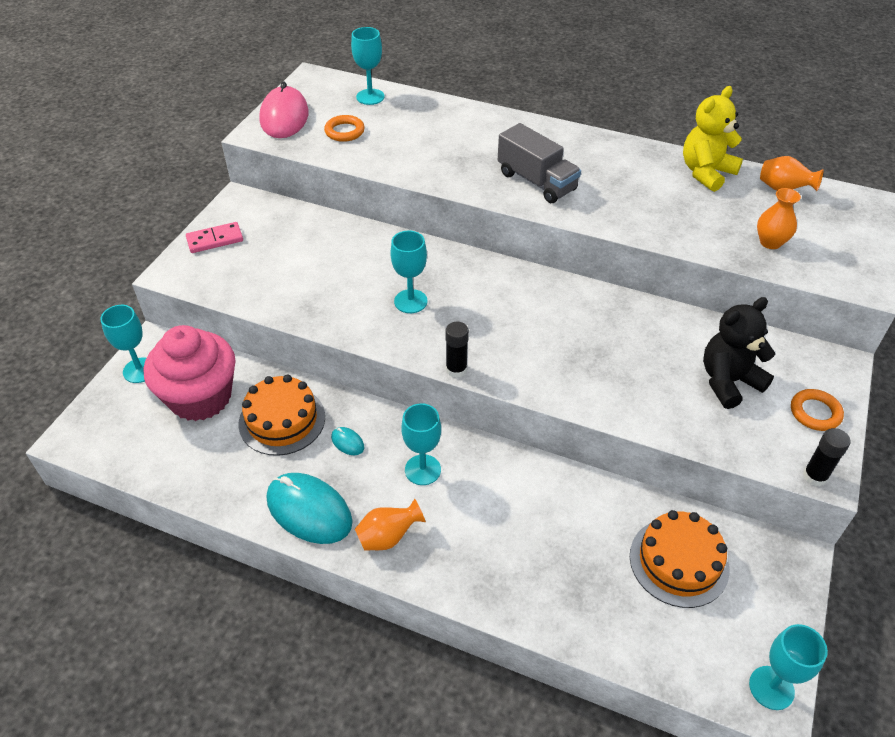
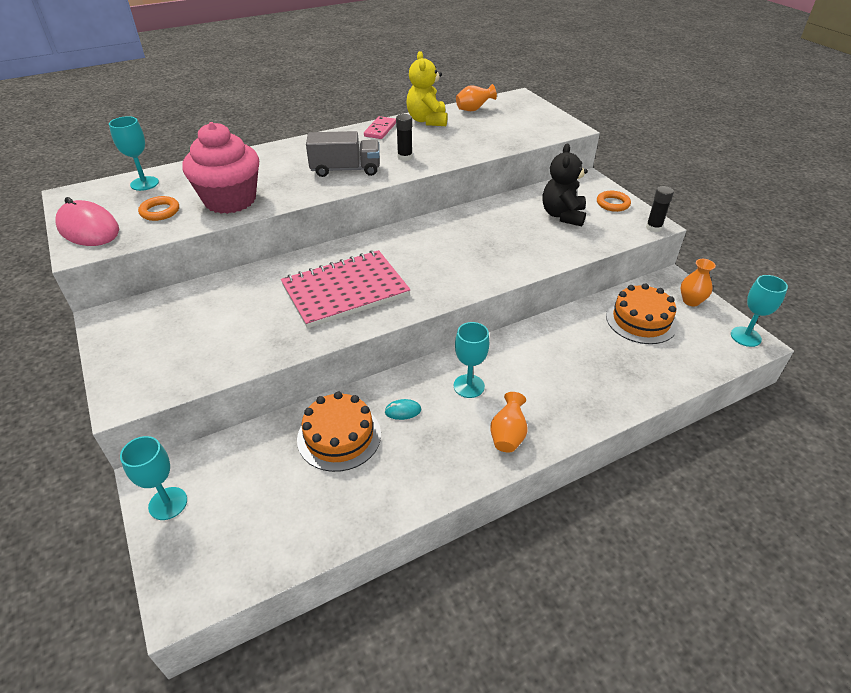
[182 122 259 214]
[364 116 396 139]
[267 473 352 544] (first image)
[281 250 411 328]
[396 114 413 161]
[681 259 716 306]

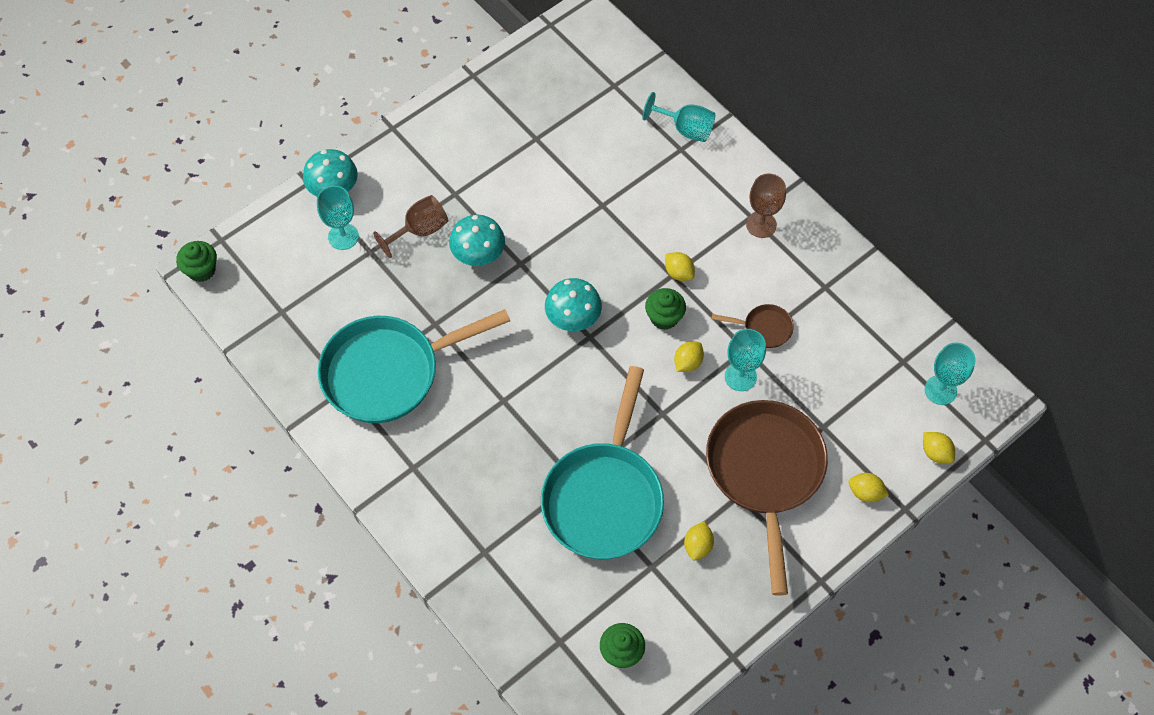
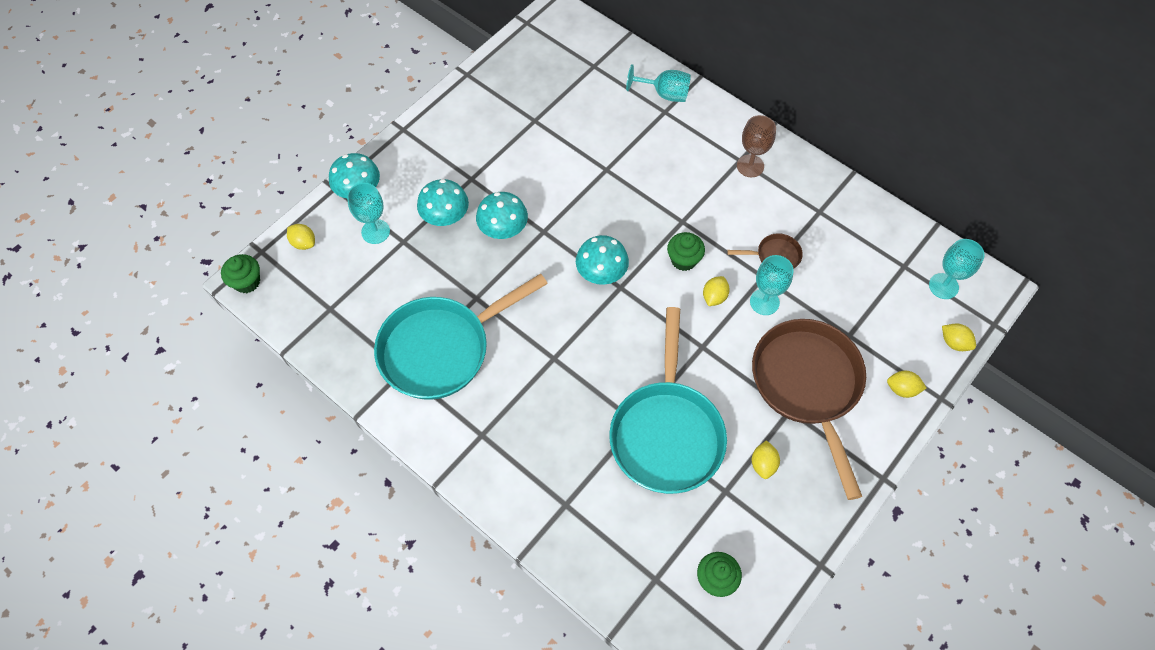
[417 179 469 226]
[287 224 315 250]

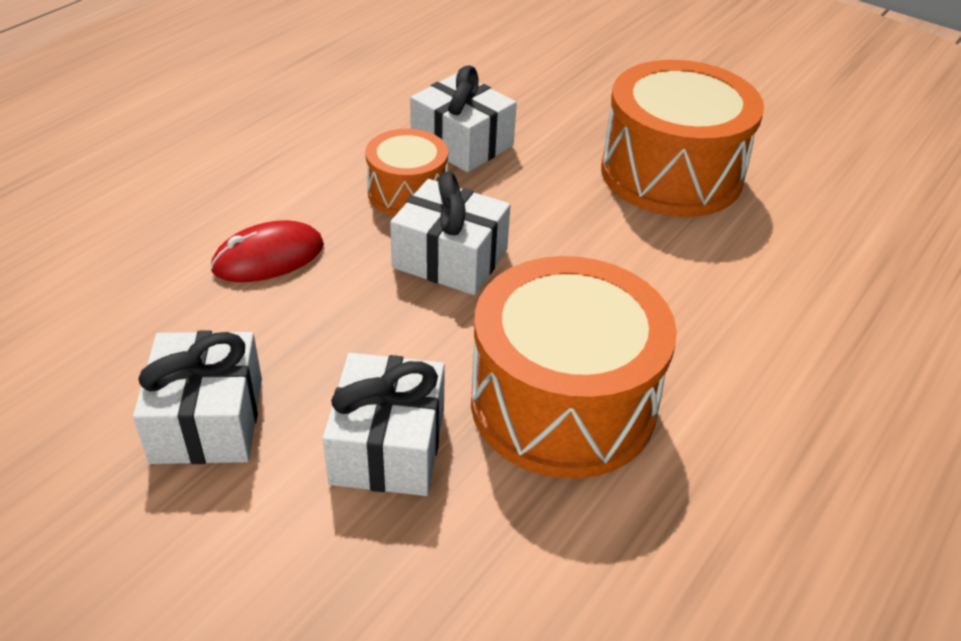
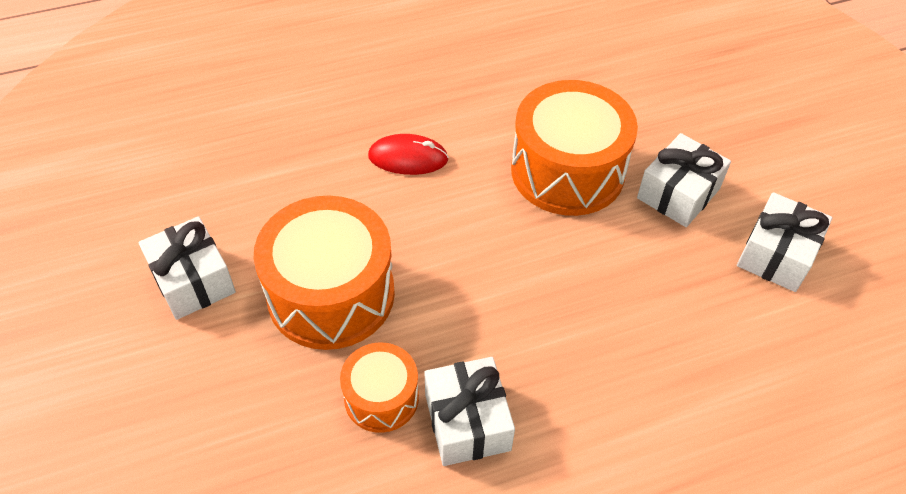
[368 134 449 175]
[340 343 419 433]
[139 216 236 320]

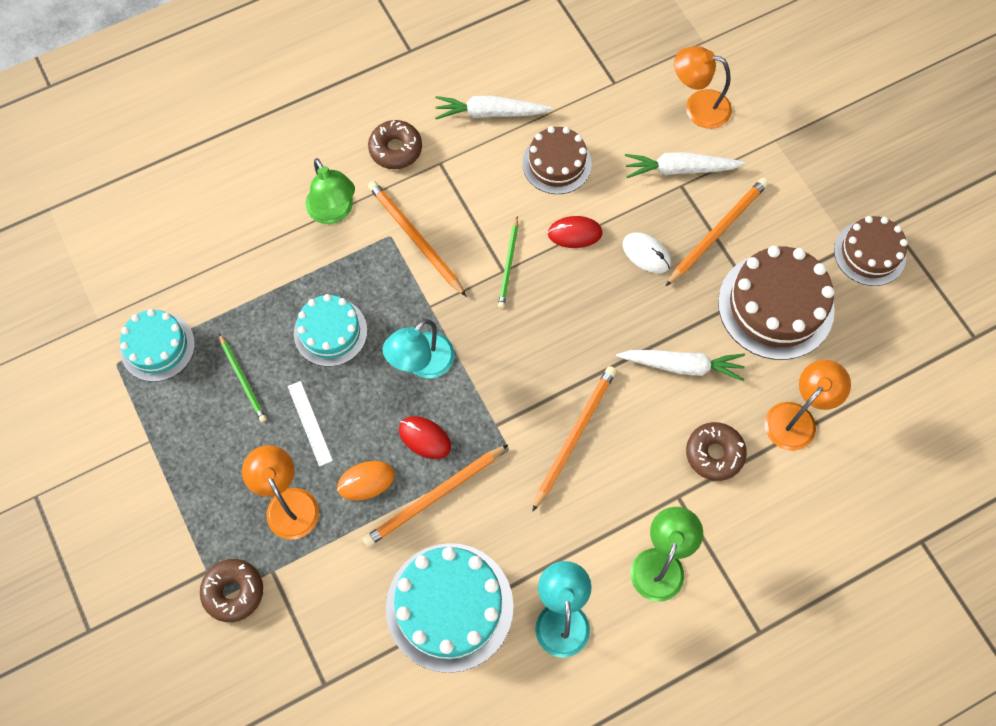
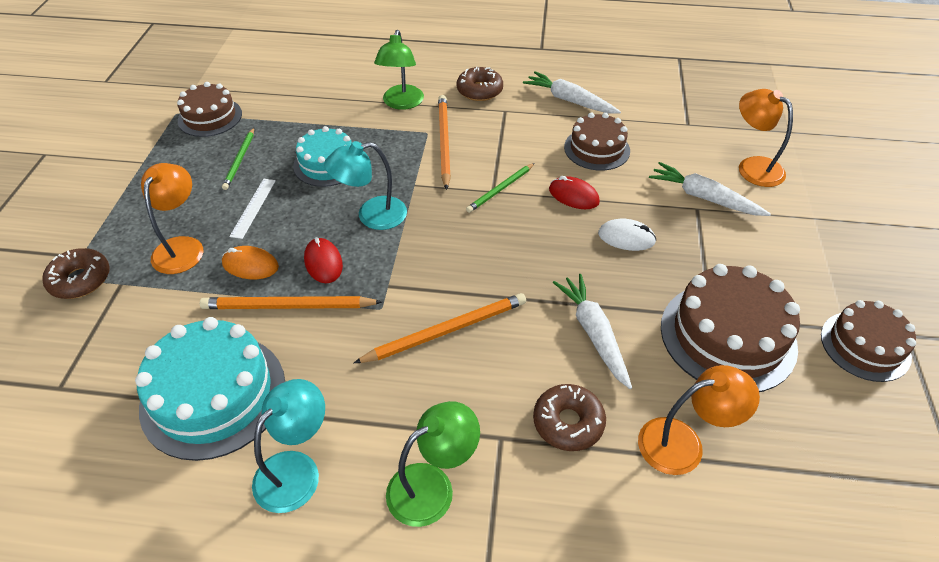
[177 82 242 137]
[553 274 632 389]
[598 219 656 251]
[666 178 768 286] (first image)

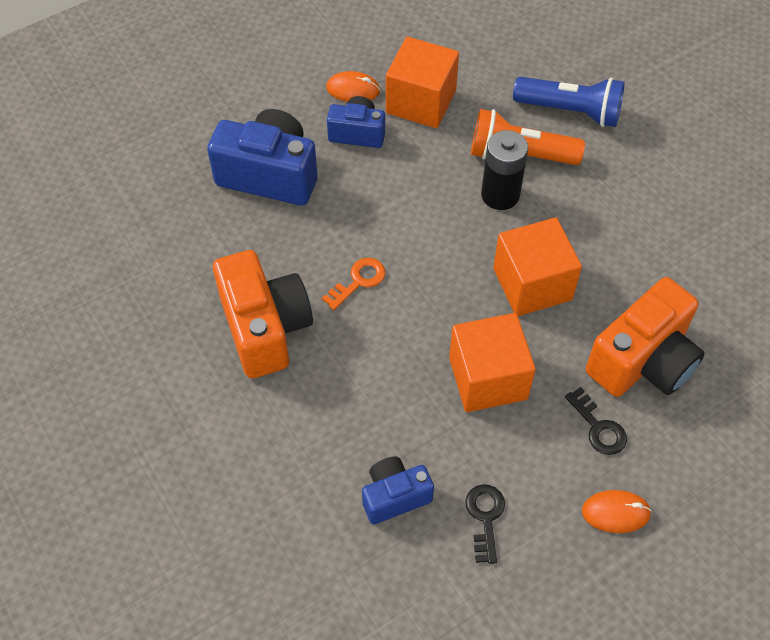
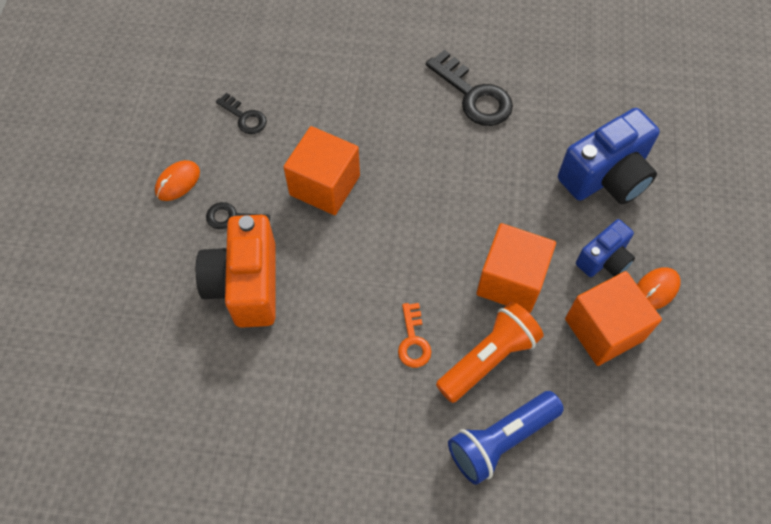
[426 50 513 126]
[398 303 431 368]
[362 456 434 524] (first image)
[481 130 528 210] (first image)
[476 223 556 313]

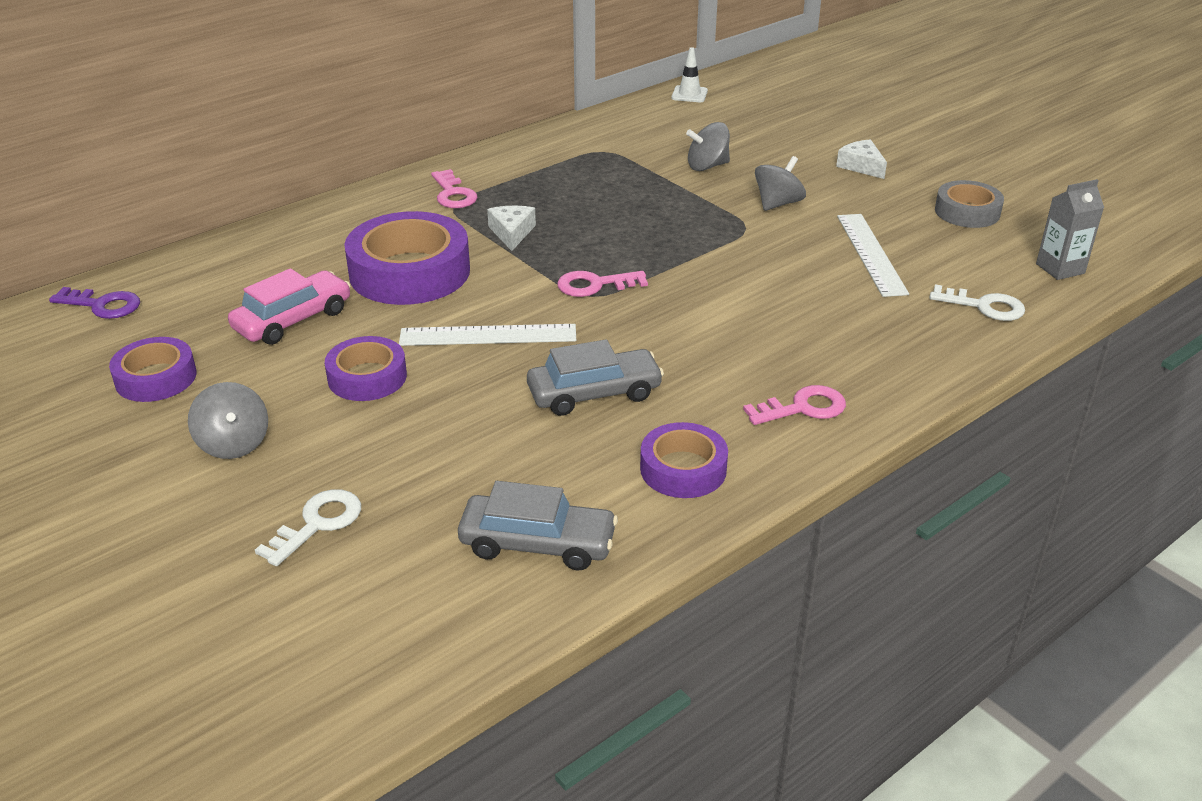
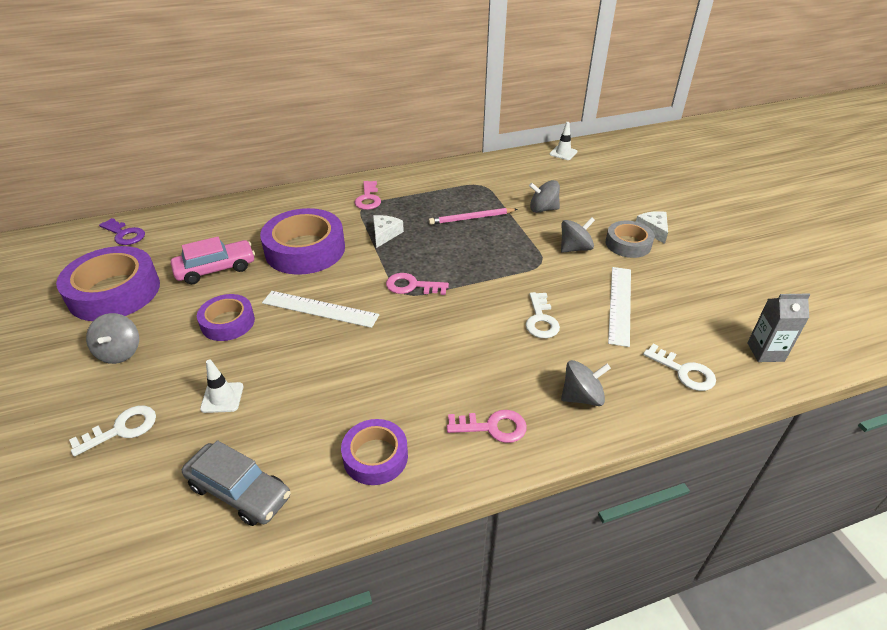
[56 246 160 321]
[527 339 664 416] (first image)
[606 221 654 258]
[200 359 243 413]
[429 208 518 225]
[526 292 560 338]
[561 360 611 406]

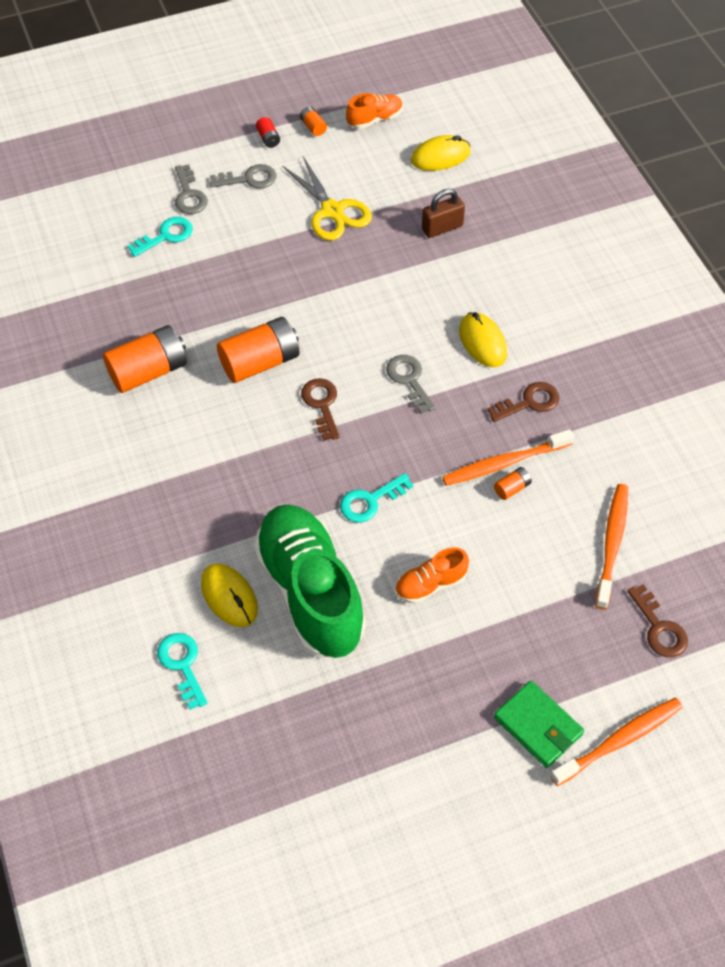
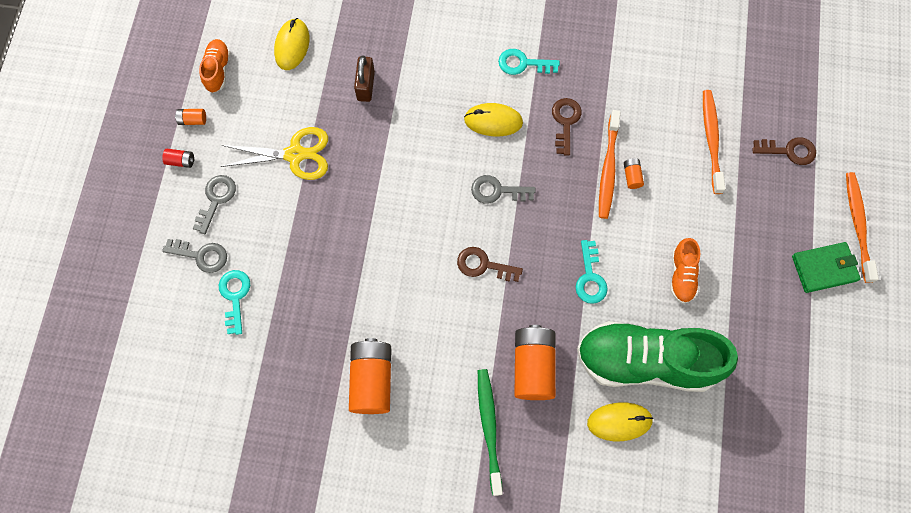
[498 49 560 75]
[514 325 556 400]
[703 90 725 194]
[478 369 503 496]

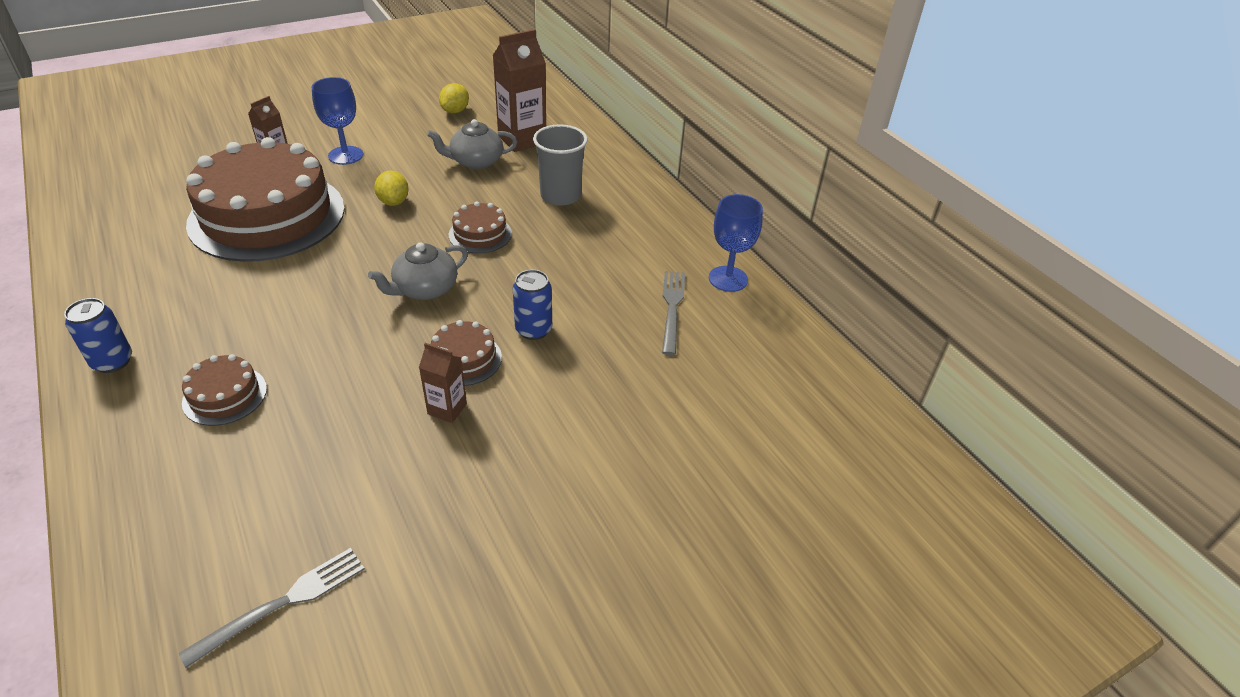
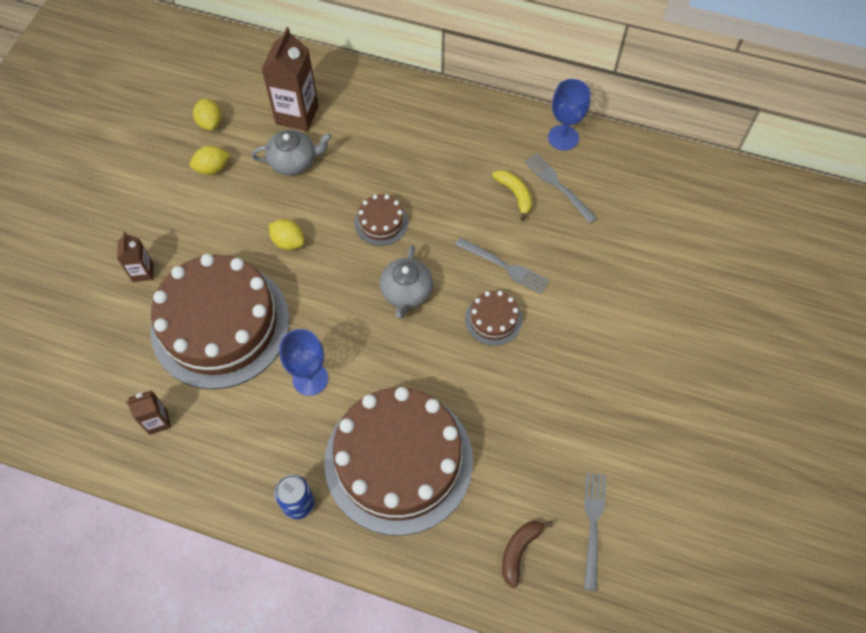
[324 387 473 536]
[279 329 328 396]
[126 390 171 435]
[251 130 332 175]
[455 237 549 294]
[533 124 588 206] (first image)
[190 146 230 175]
[492 170 533 221]
[502 521 553 588]

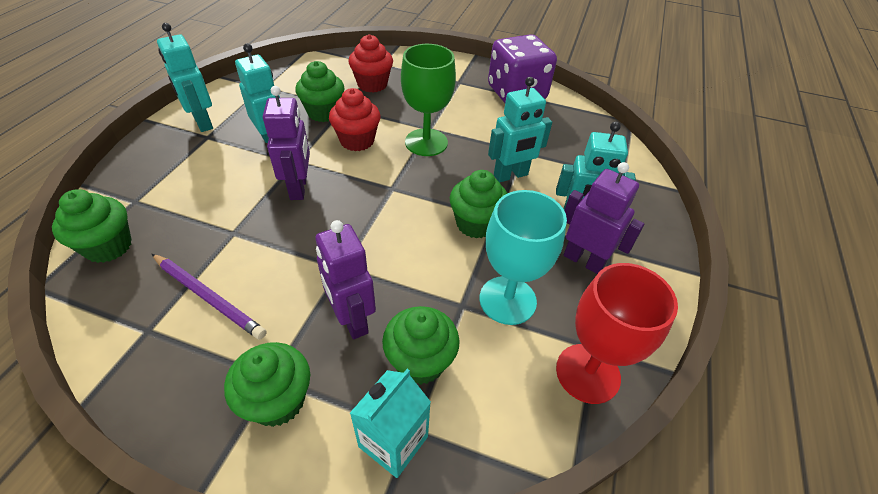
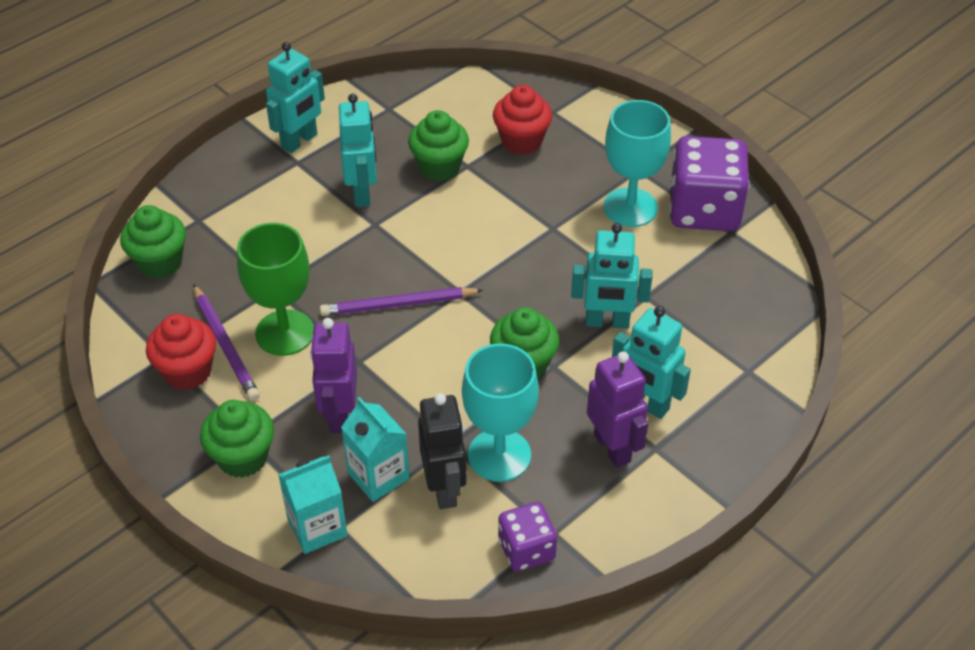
[266 42 325 153]
[263 86 310 200] (first image)
[146 314 216 390]
[341 397 410 502]
[237 223 314 356]
[498 502 557 572]
[320 287 483 316]
[418 393 467 509]
[603 100 671 227]

